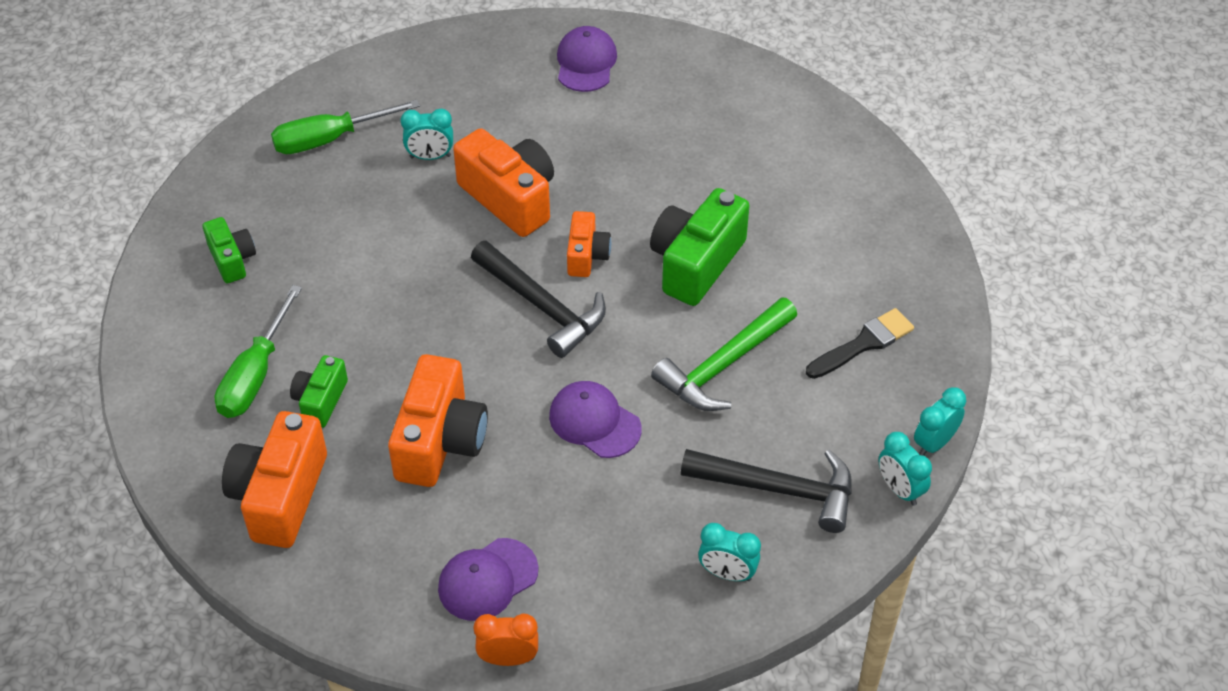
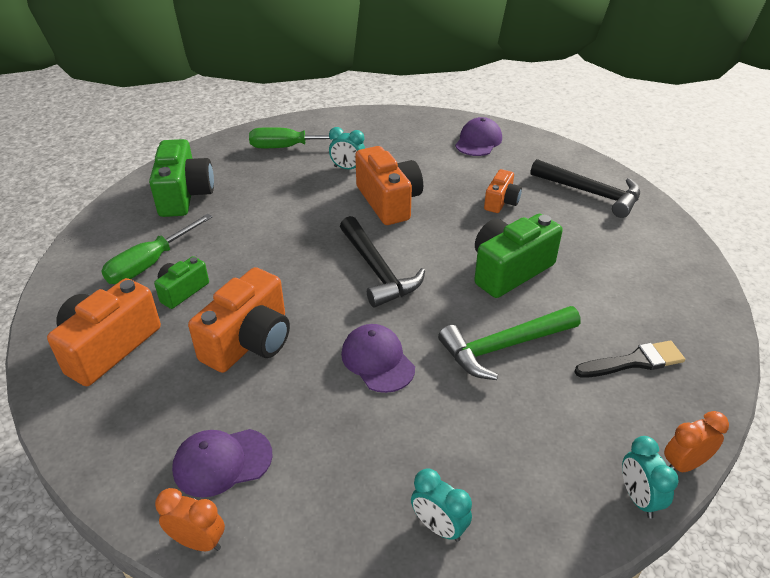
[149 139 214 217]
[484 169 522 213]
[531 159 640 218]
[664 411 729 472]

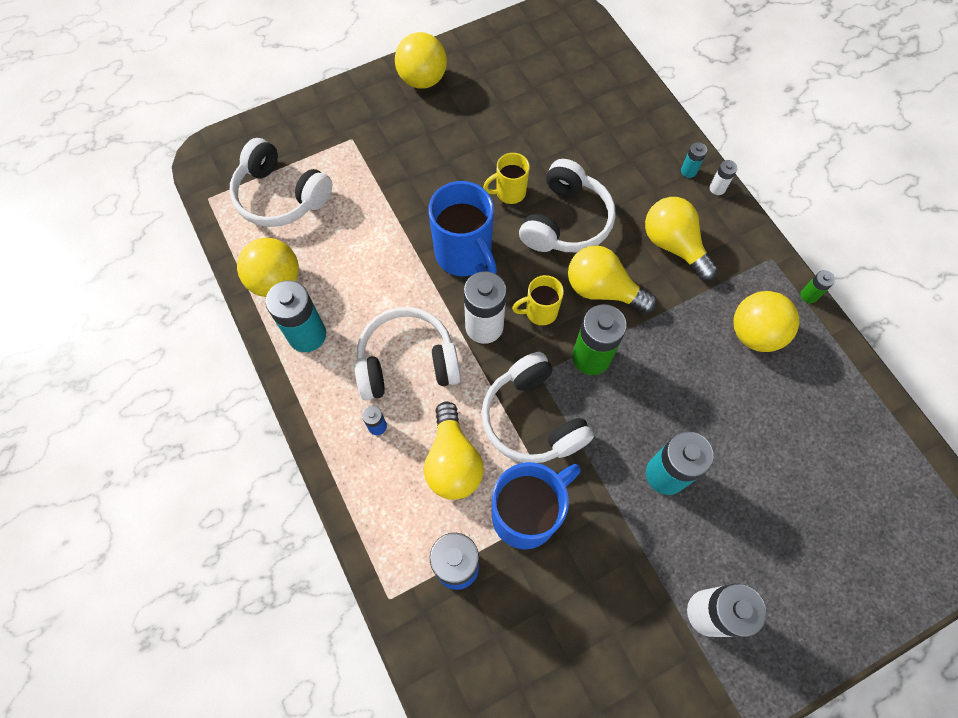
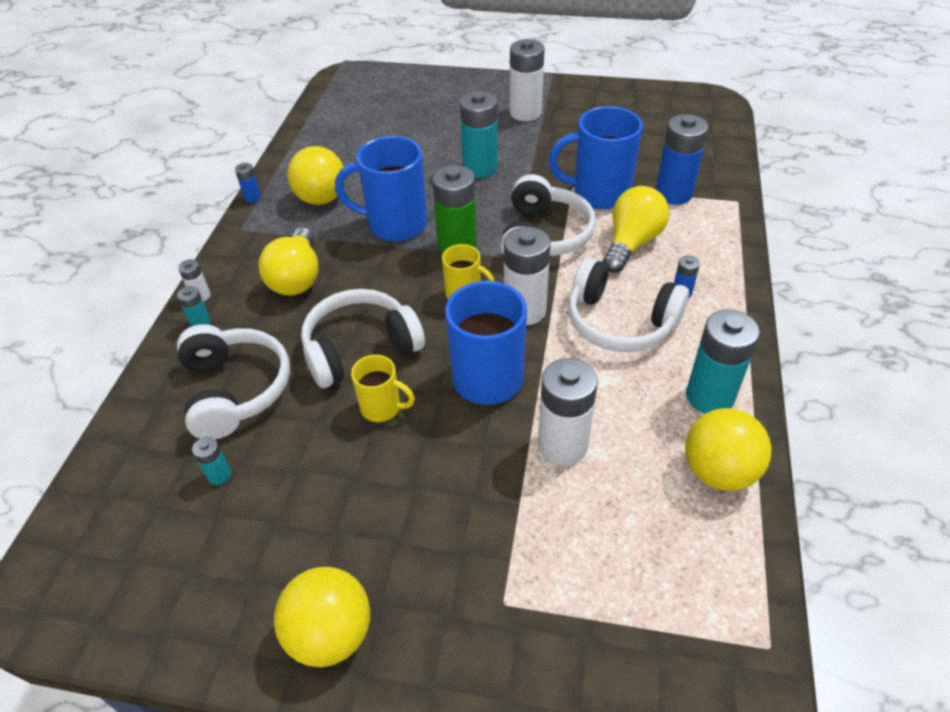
[177 324 290 439]
[568 245 657 313] (first image)
[235 163 261 203]
[192 437 231 485]
[335 136 427 241]
[538 358 598 466]

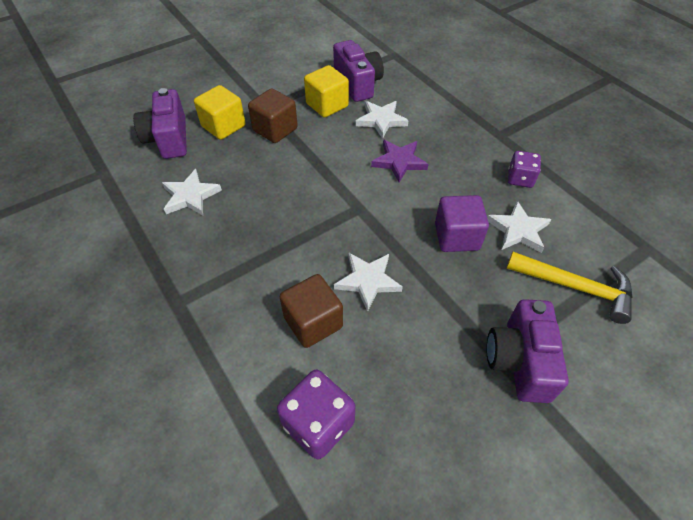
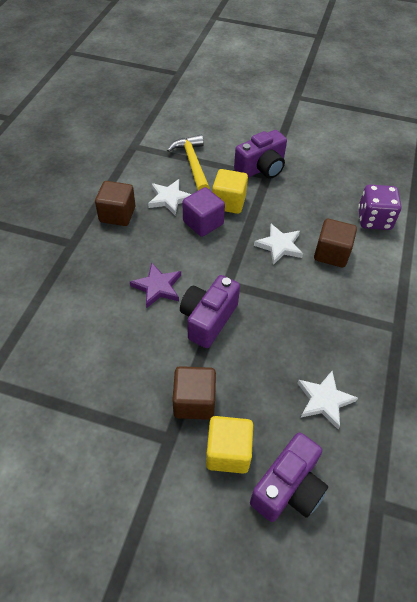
[212 169 248 214]
[180 275 240 348]
[356 101 409 139] (first image)
[95 181 135 226]

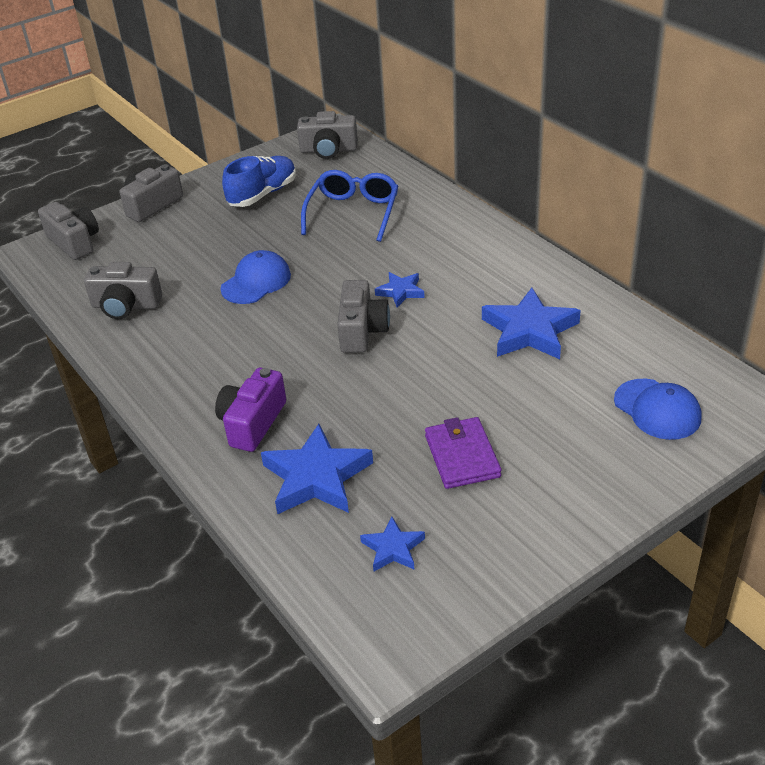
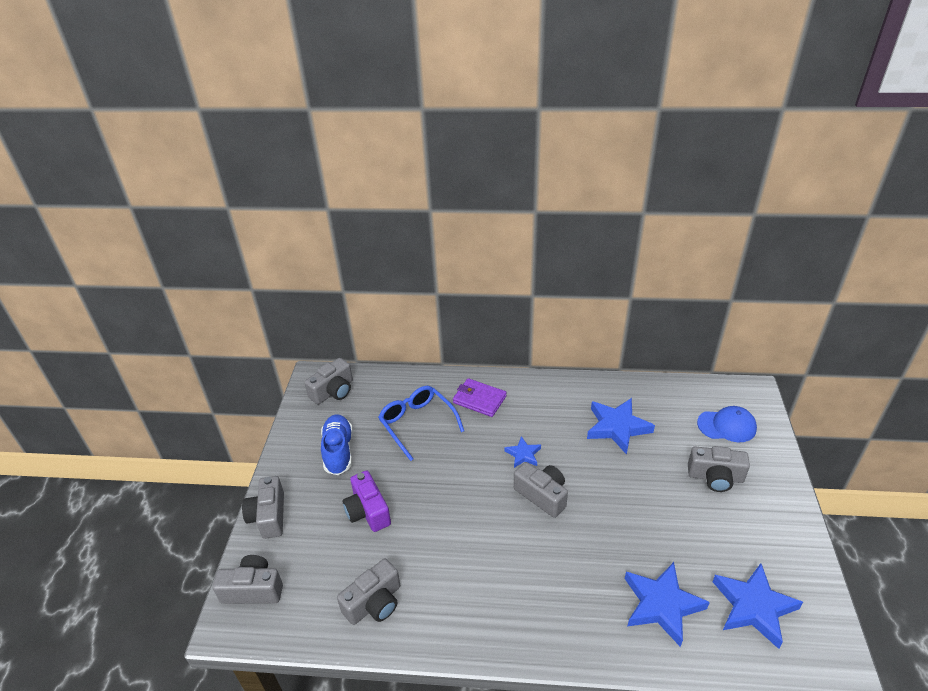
[343 470 391 532]
[220 250 291 304] (first image)
[713 563 803 649]
[453 378 506 417]
[688 446 750 492]

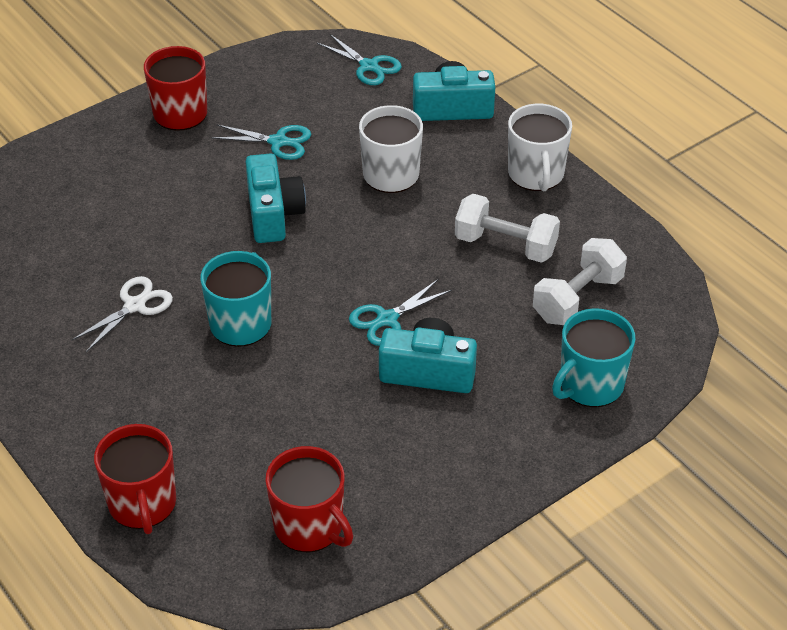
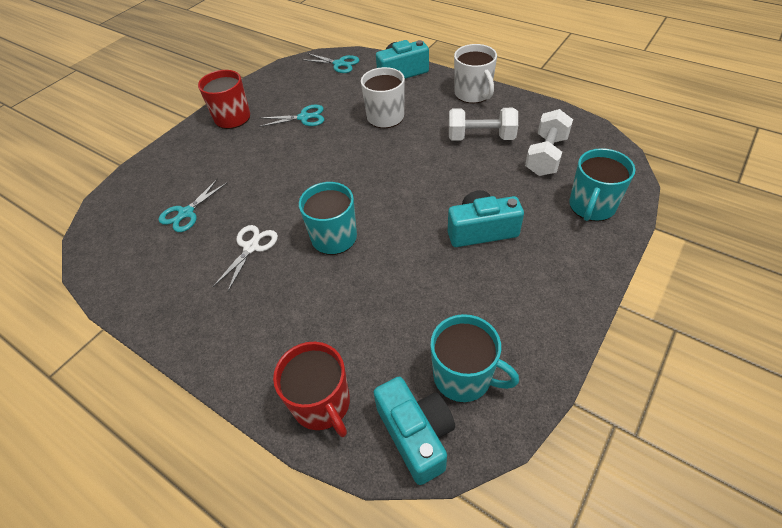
[373 377 455 485]
[430 314 519 402]
[158 178 228 232]

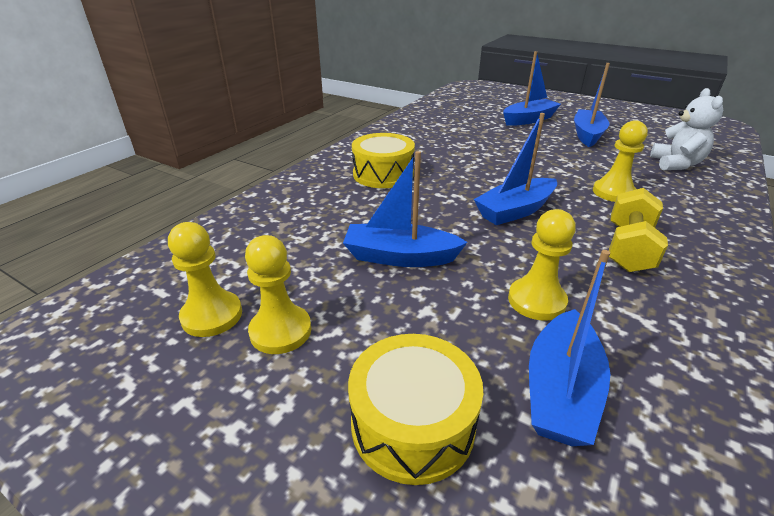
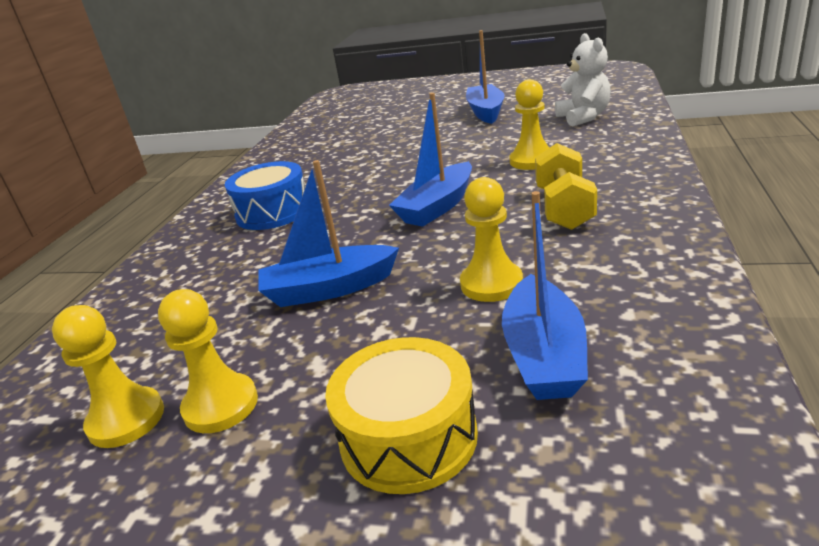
[225 161 305 230]
[503 51 561 126] (first image)

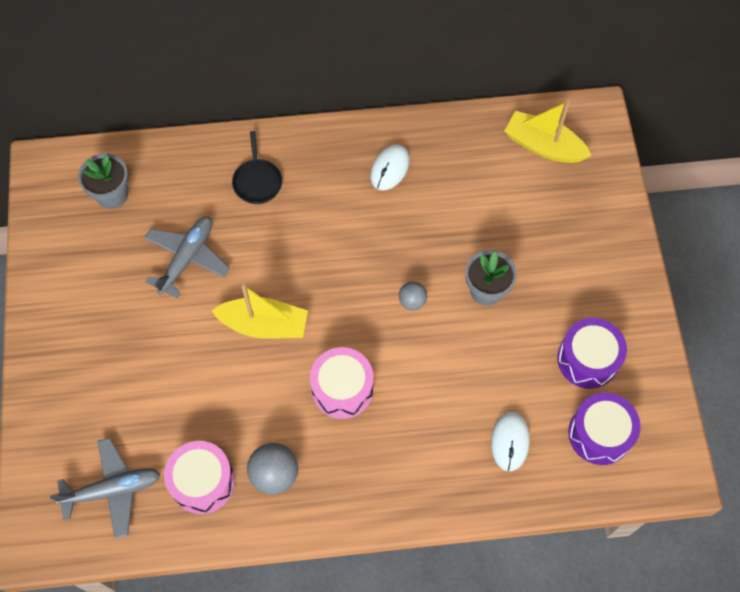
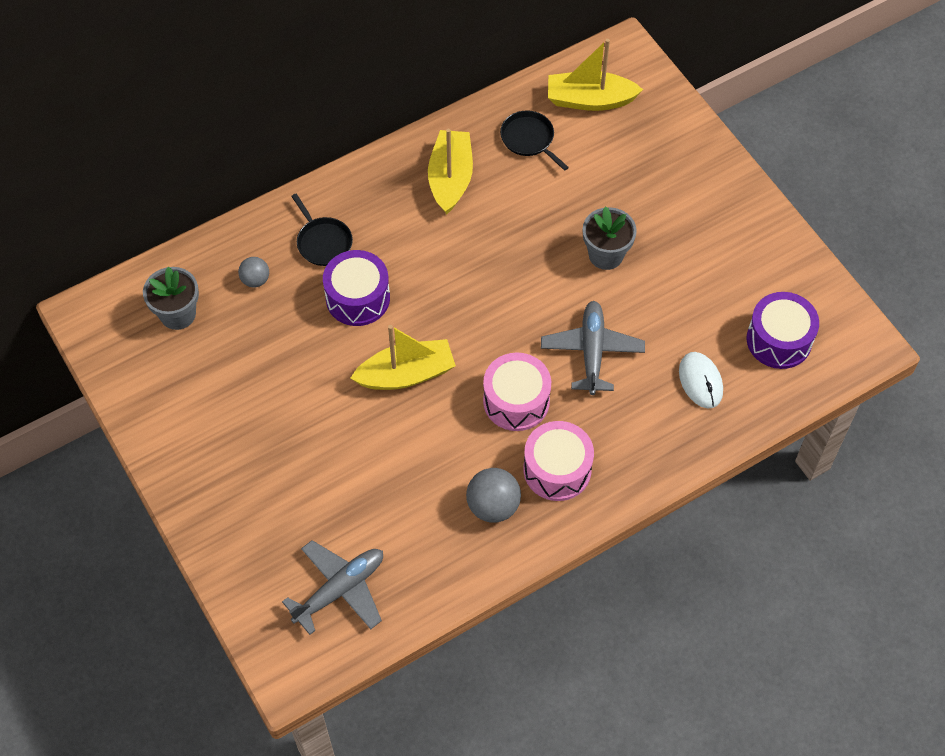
[541 301 645 395]
[523 421 594 501]
[428 129 473 215]
[238 257 269 288]
[323 250 390 326]
[500 110 569 171]

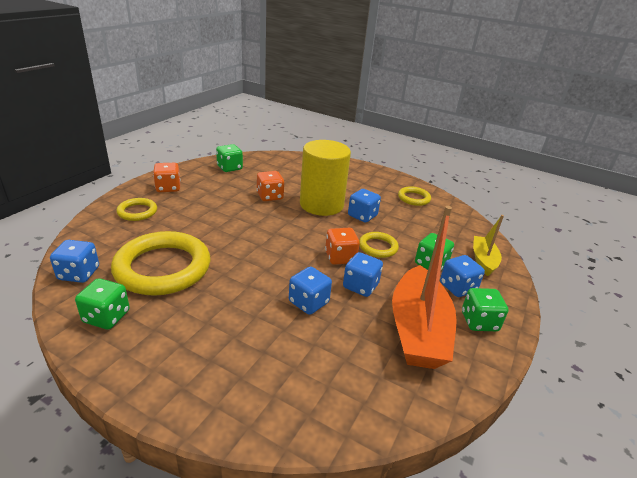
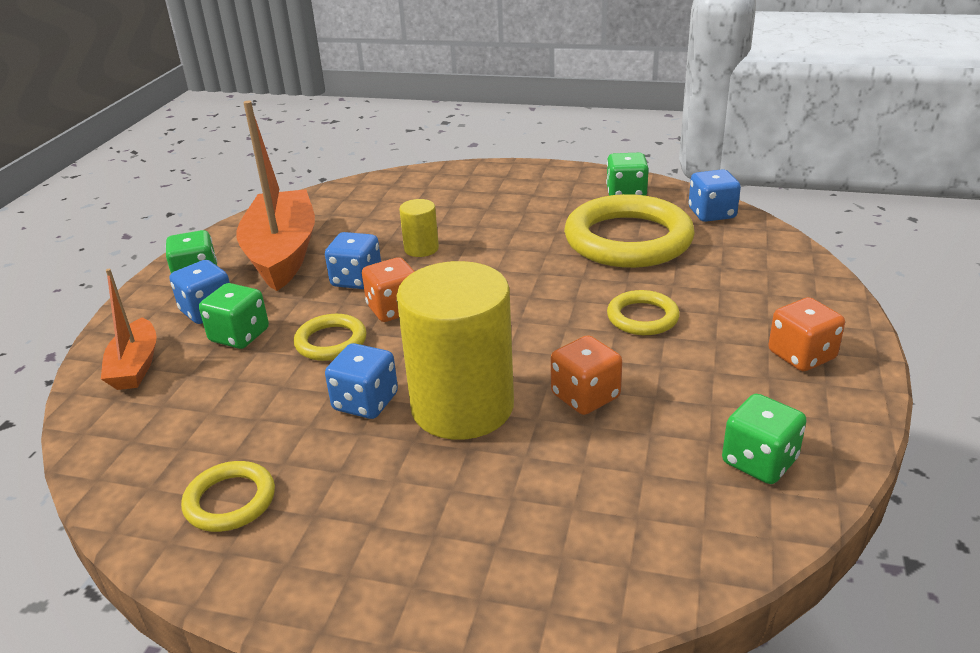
[607 290 680 335]
[399 199 439 257]
[101 269 157 390]

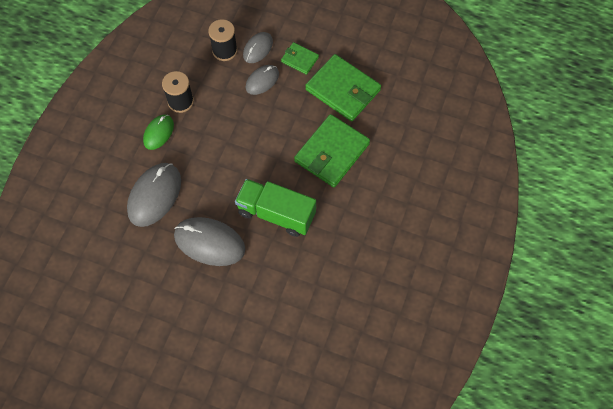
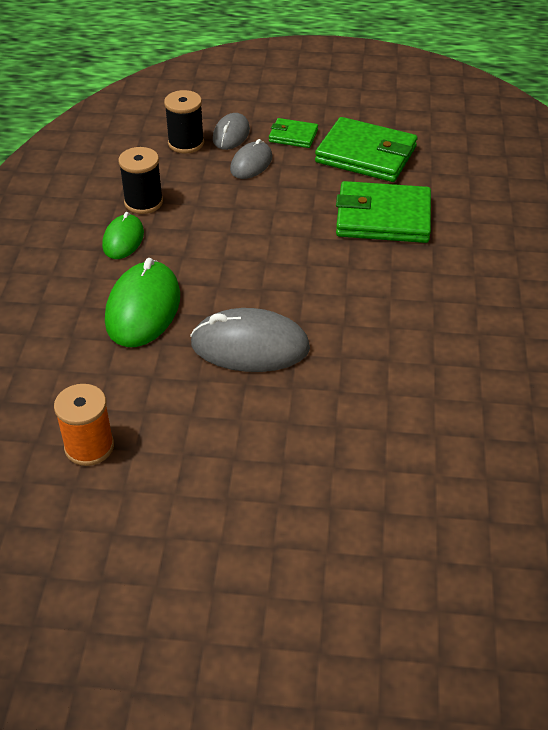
[105 258 180 347]
[235 179 316 237] (first image)
[336 181 431 243]
[54 384 114 466]

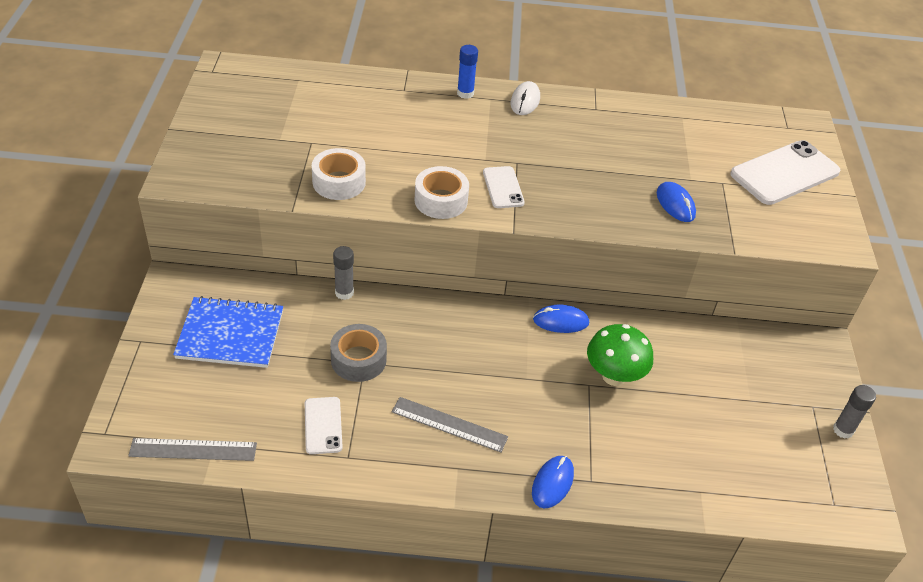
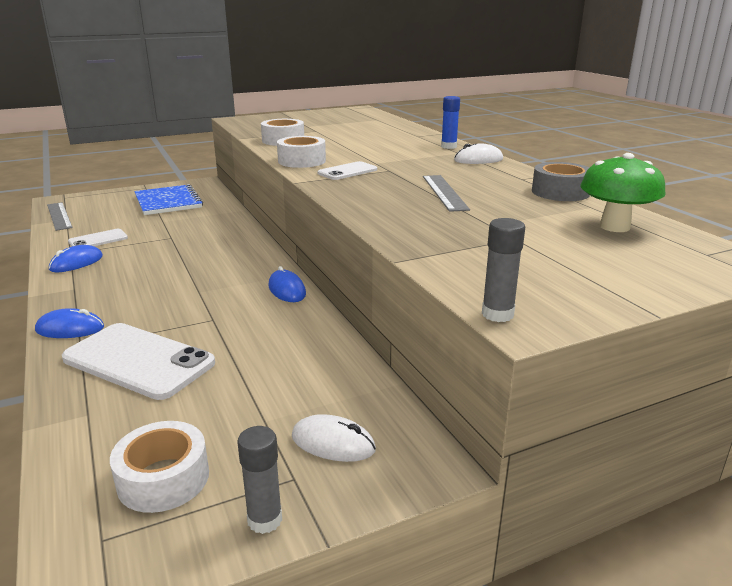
[532 162 590 201]
[482 218 525 322]
[423 175 470 212]
[581 153 666 232]
[49 245 103 272]
[62 323 215 400]
[110 421 209 513]
[292 414 376 462]

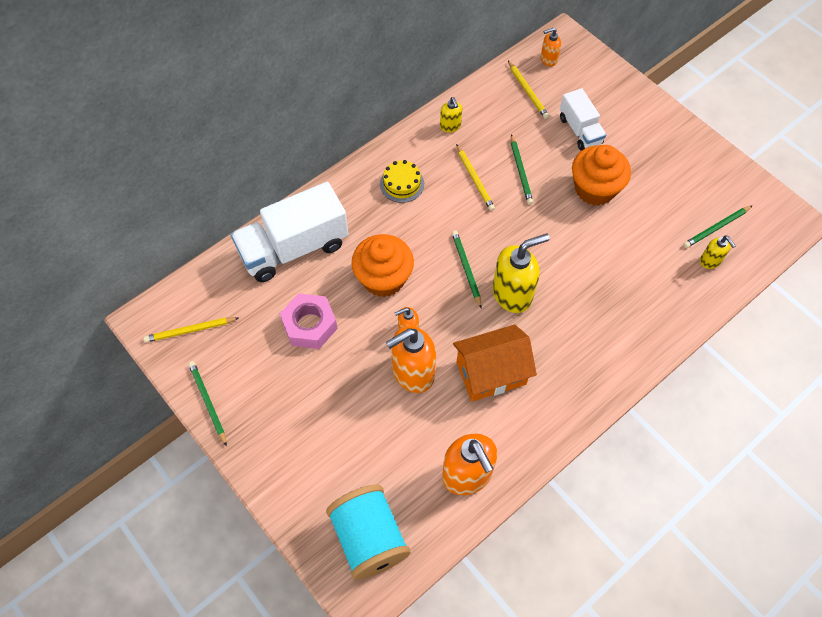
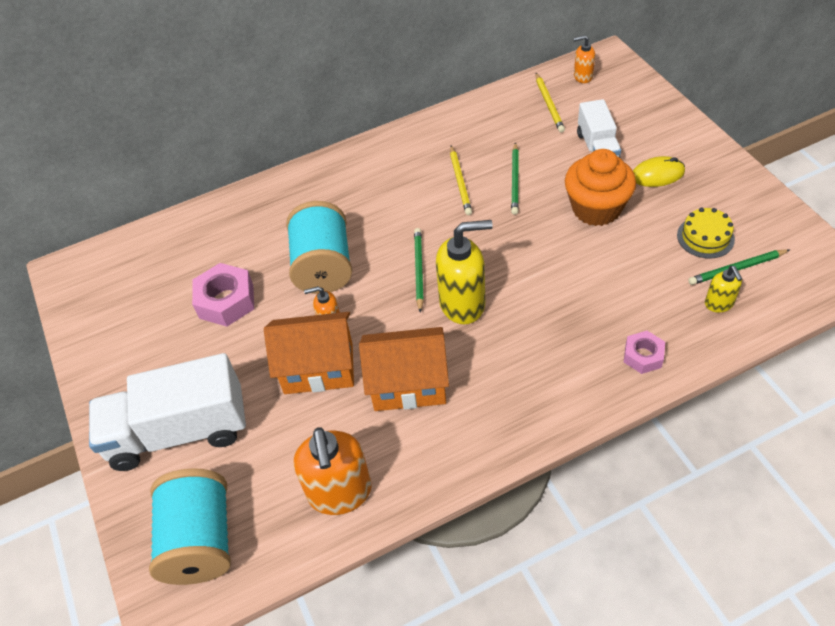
[144 317 238 342] (first image)
[188 361 227 446] (first image)
[89 353 246 471]
[286 201 352 294]
[677 208 735 259]
[264 312 354 394]
[440 97 462 133] (first image)
[624 331 665 374]
[633 156 685 187]

